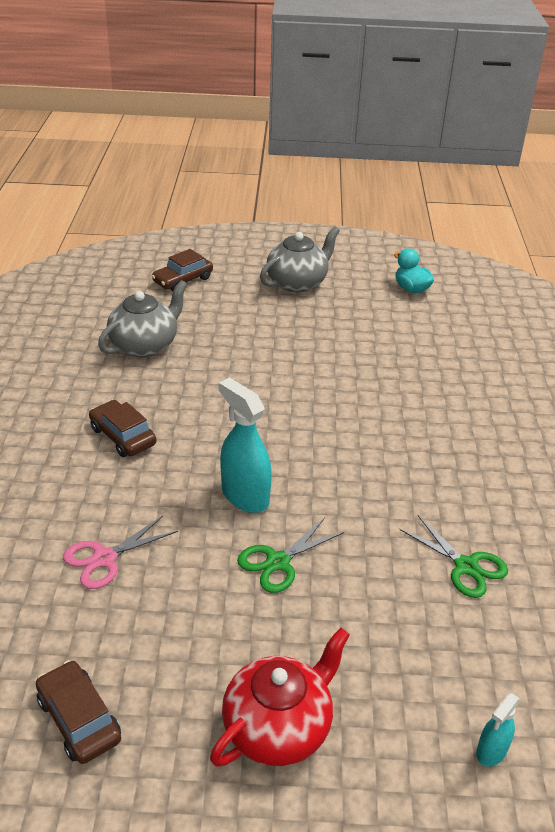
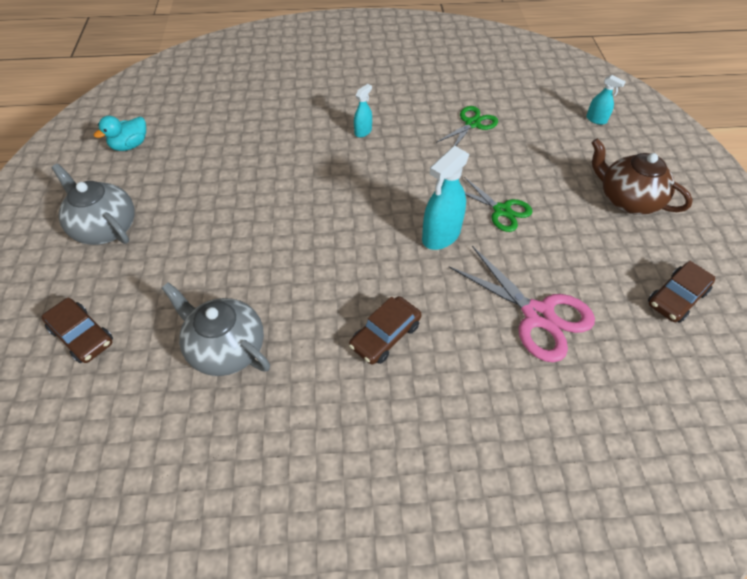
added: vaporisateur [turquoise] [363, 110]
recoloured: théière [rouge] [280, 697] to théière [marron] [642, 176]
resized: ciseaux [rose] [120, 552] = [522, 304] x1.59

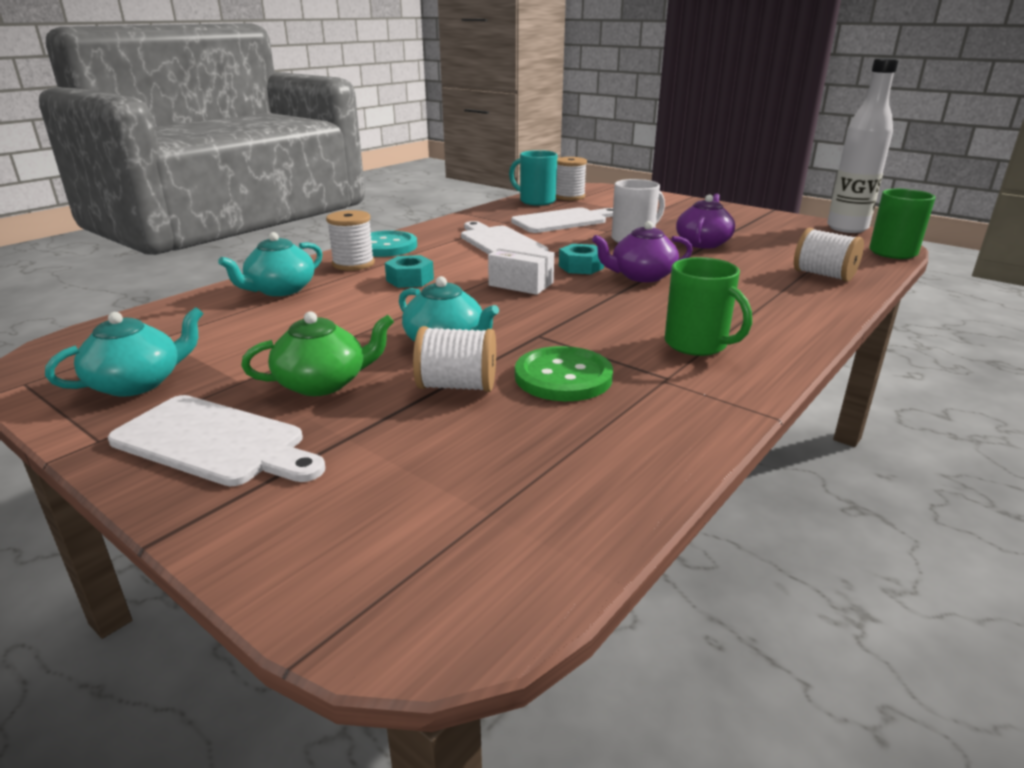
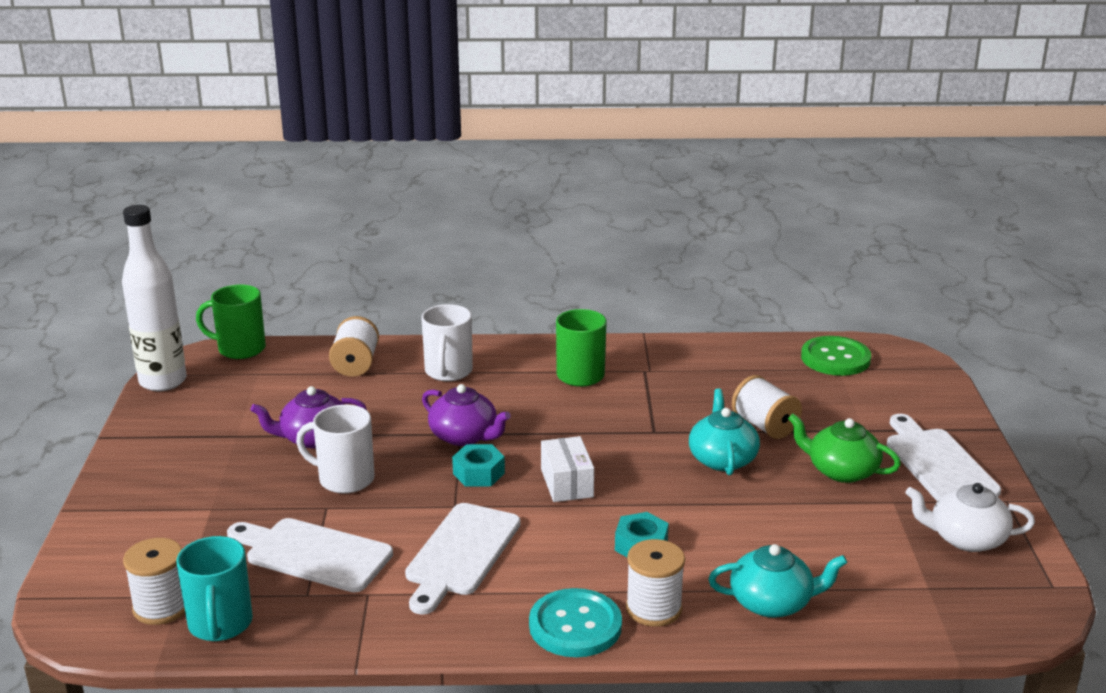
added: tasse [blanc] [447, 342]
moved: bouton [vert] [564, 373] to [836, 356]
recoloured: théière [turquoise] [124, 352] to théière [blanc] [970, 517]

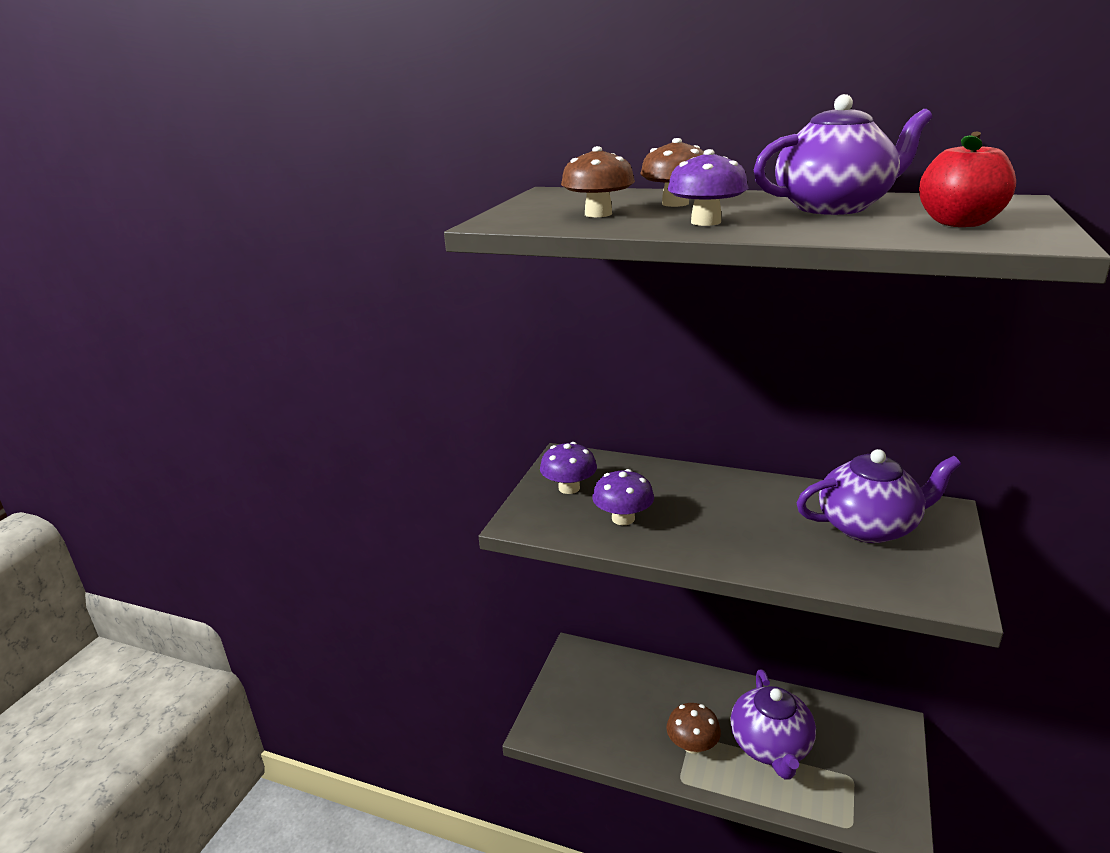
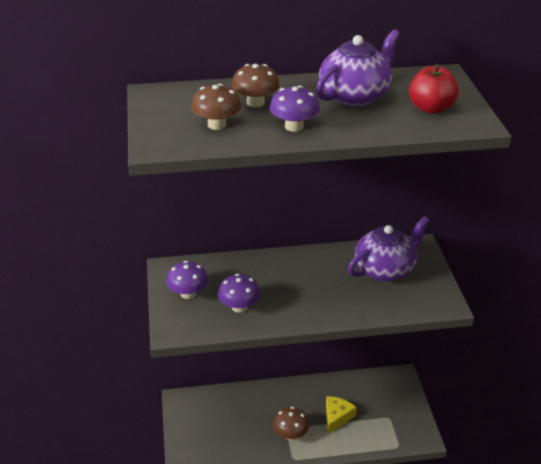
replaced: théière [violet] [773, 724] to fromage [jaune] [341, 415]

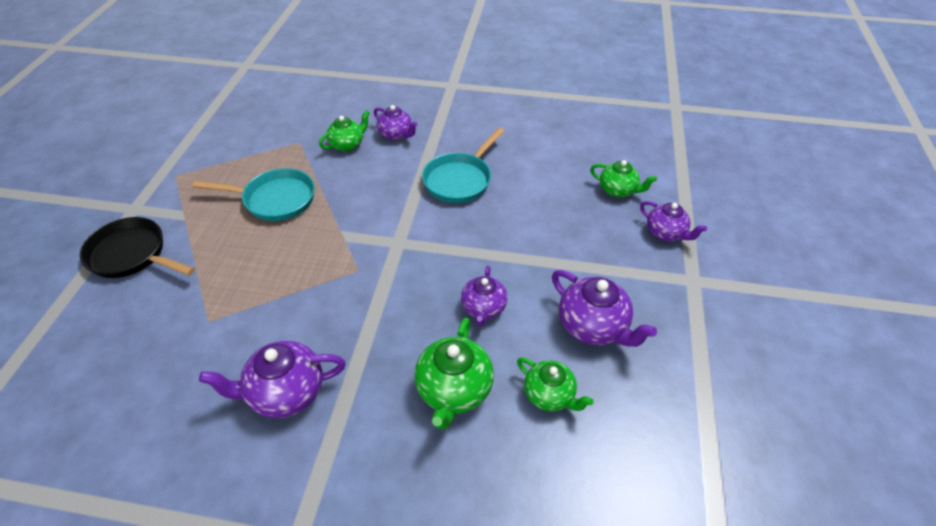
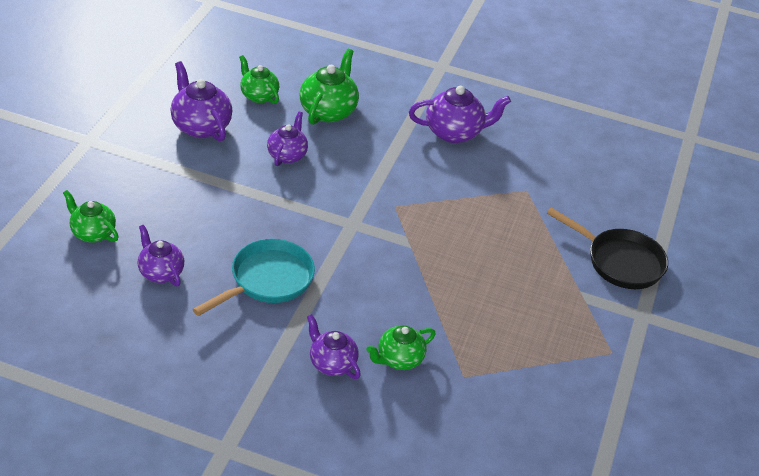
removed: poêle [turquoise] [253, 194]
moved: théière [violet] [673, 221] to [161, 255]

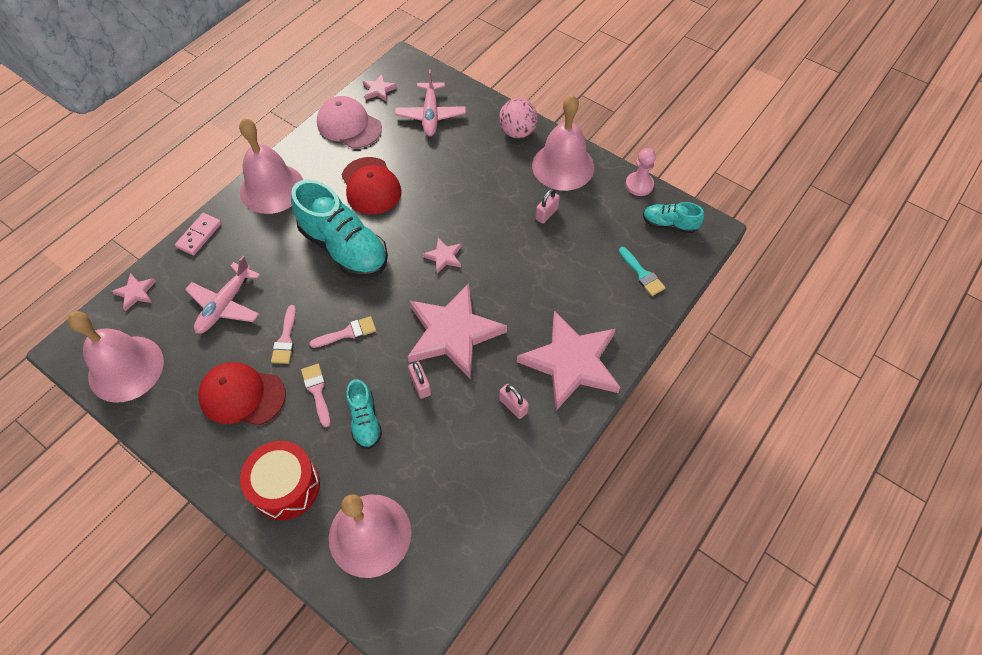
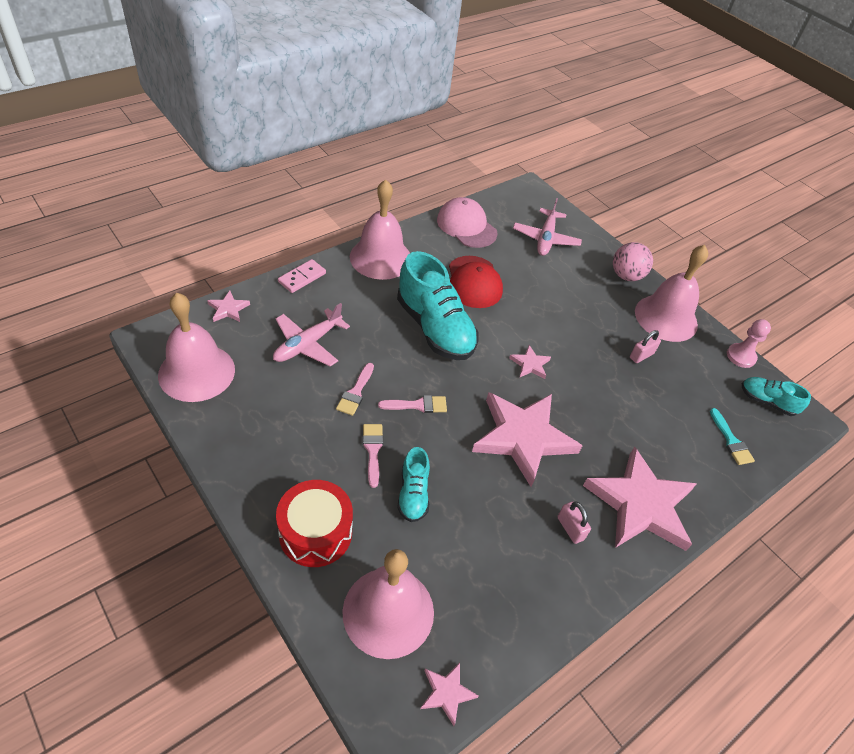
removed: casquette [rouge] [242, 393]; cadenas [rose] [419, 380]
moved: étoile [rose] [380, 88] to [449, 694]

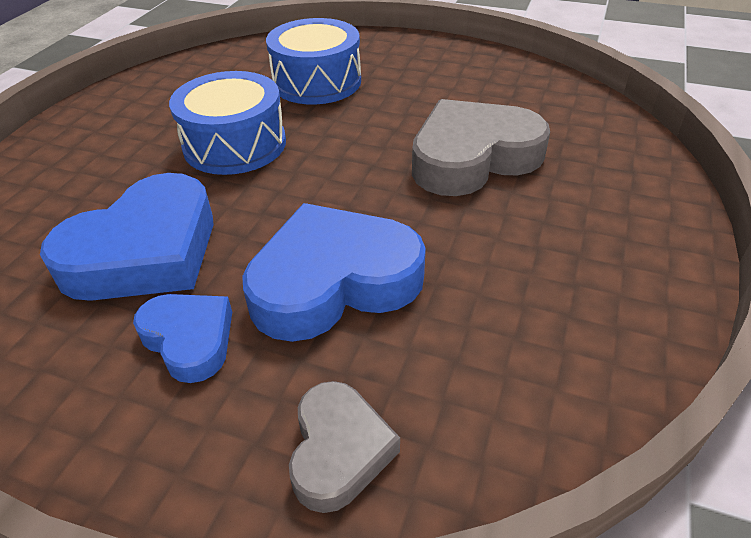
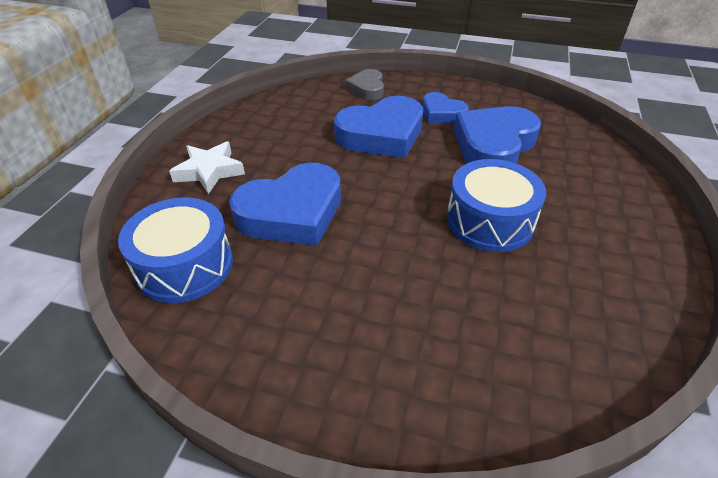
added: étoile [blanc] [207, 167]
moved: tambour [bleu] [313, 61] to [175, 250]
recoloured: cœur [gris] [481, 147] to cœur [bleu] [285, 204]

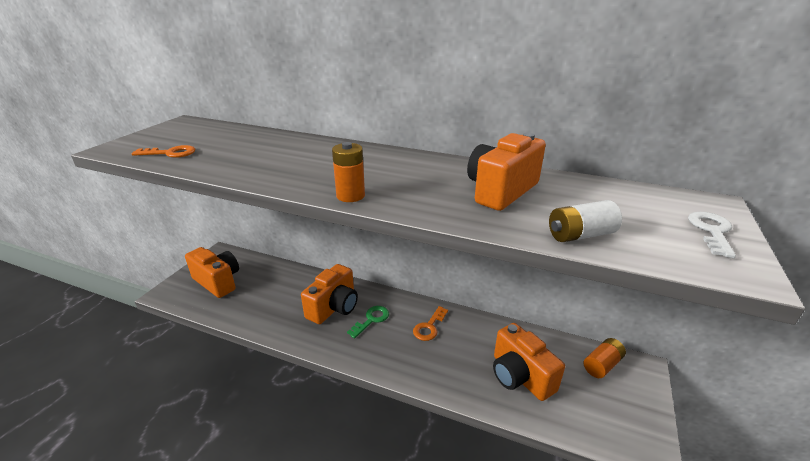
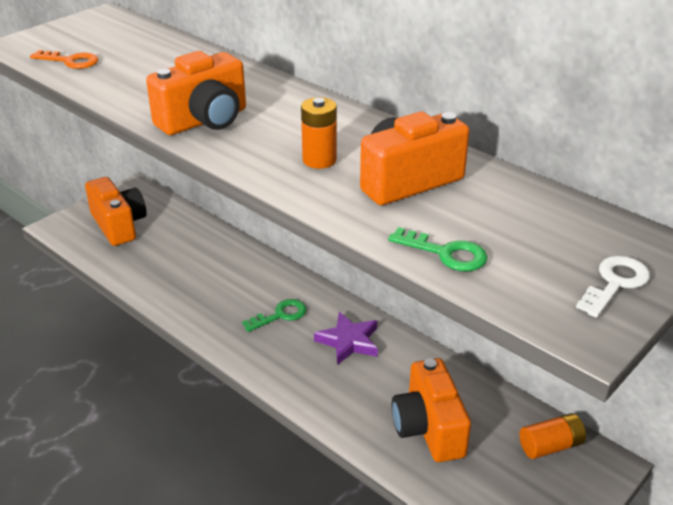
moved: appareil photo [orange] [329, 294] to [196, 93]; pile [orange] [348, 172] to [319, 133]
replaced: clé [orange] [430, 323] to étoile [violet] [346, 338]; pile [blanc] [585, 221] to clé [vert] [437, 249]

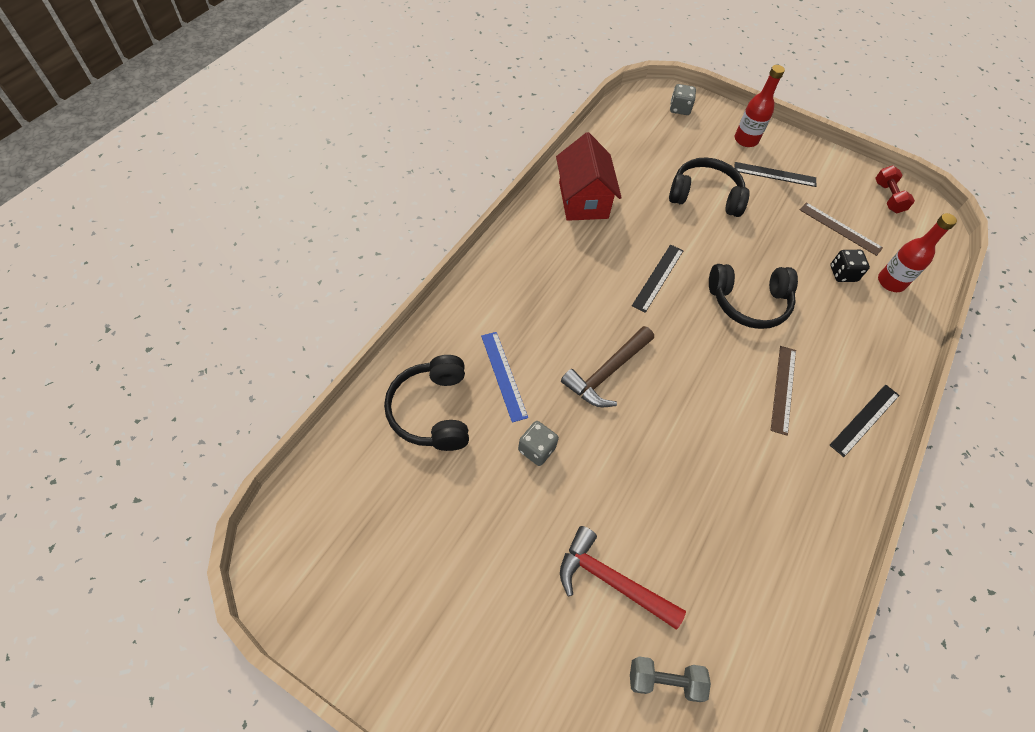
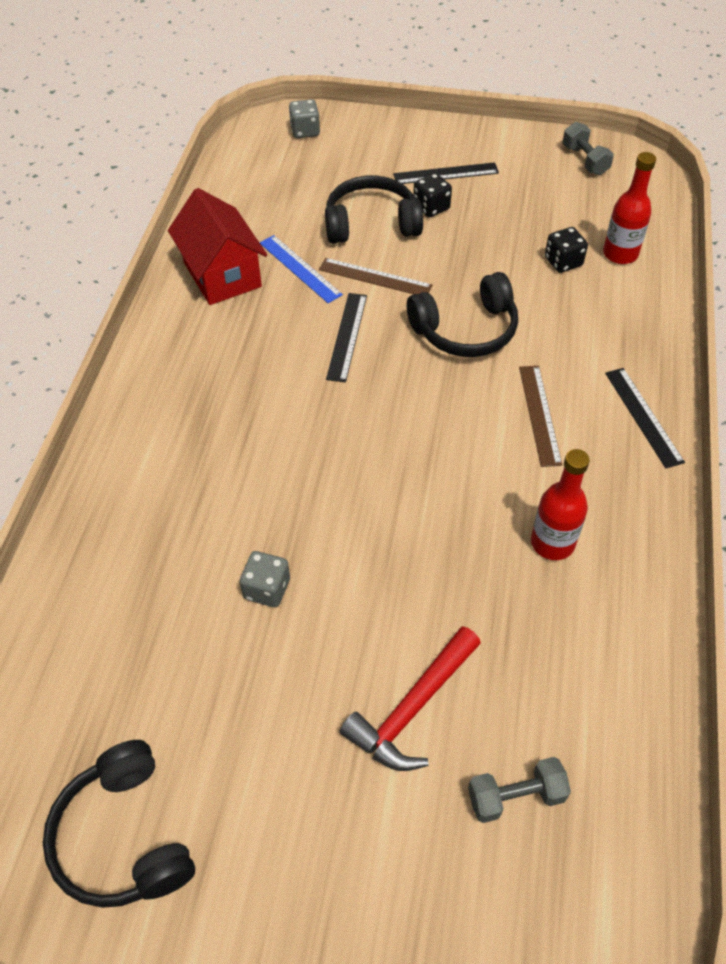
removed: marteau [marron] [607, 366]
added: dé [noir] [432, 195]
moved: casque audio [noir] [426, 403] to [119, 824]; règle [bleu] [504, 377] to [301, 269]; règle [marron] [841, 229] to [375, 276]; bouteille [rouge] [760, 106] to [560, 504]
recoloured: haltère [rouge] [895, 189] to haltère [gris] [588, 148]
turned: marteau [rouge] [623, 578] = [410, 698] 60 degrees counterclockwise; règle [noir] [865, 421] = [645, 418] 45 degrees counterclockwise

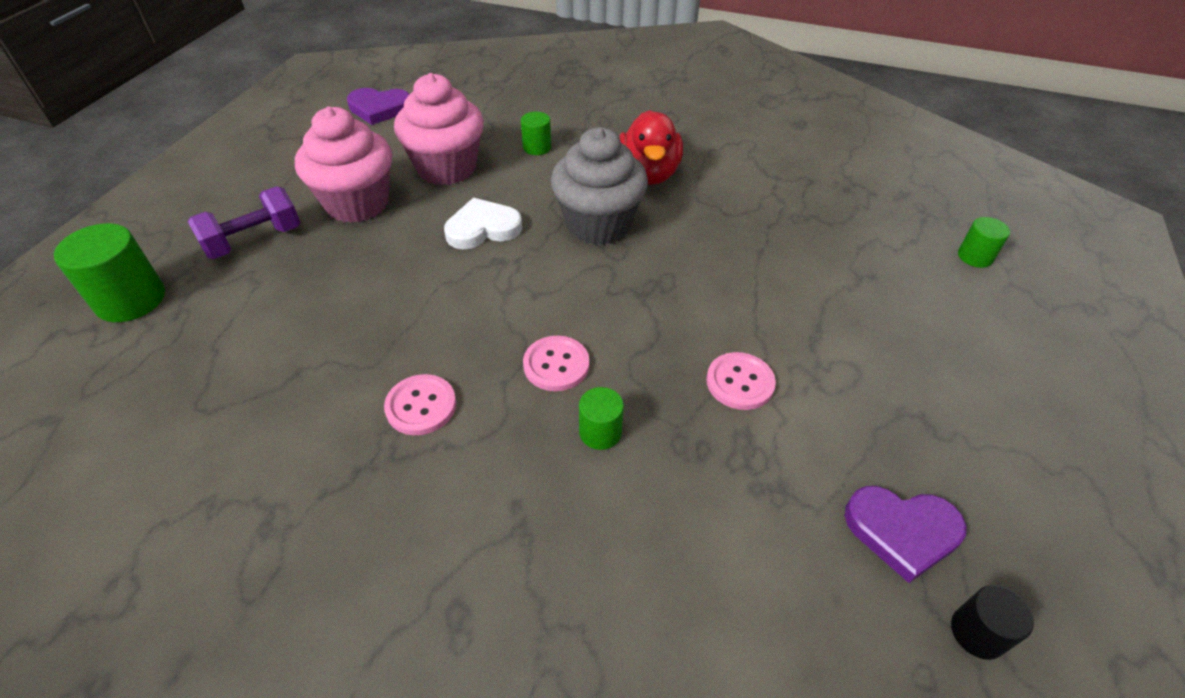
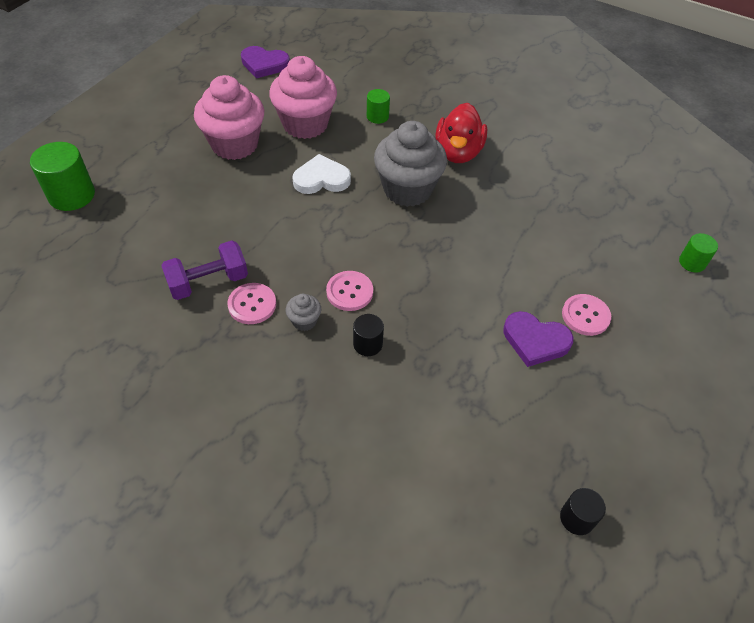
added: muffin [gris] [303, 312]
moved: haltère [violet] [244, 223] to [204, 270]; cœur [violet] [905, 534] to [538, 339]; bouton [rose] [741, 381] to [586, 315]
recoloured: cylindre [vert] [601, 418] to cylindre [noir] [368, 335]

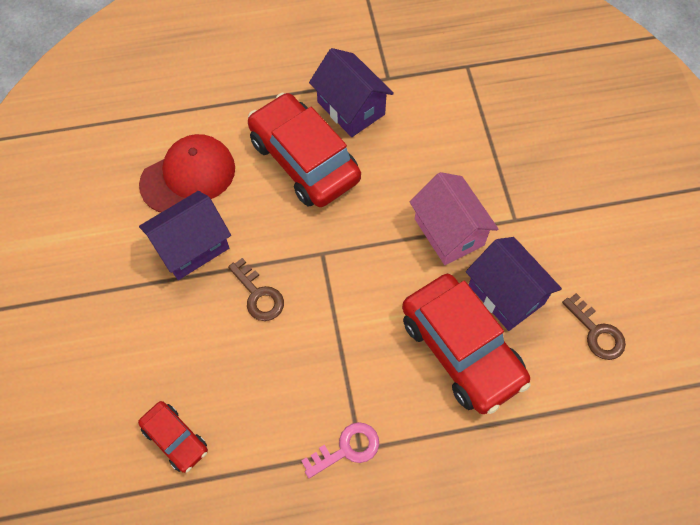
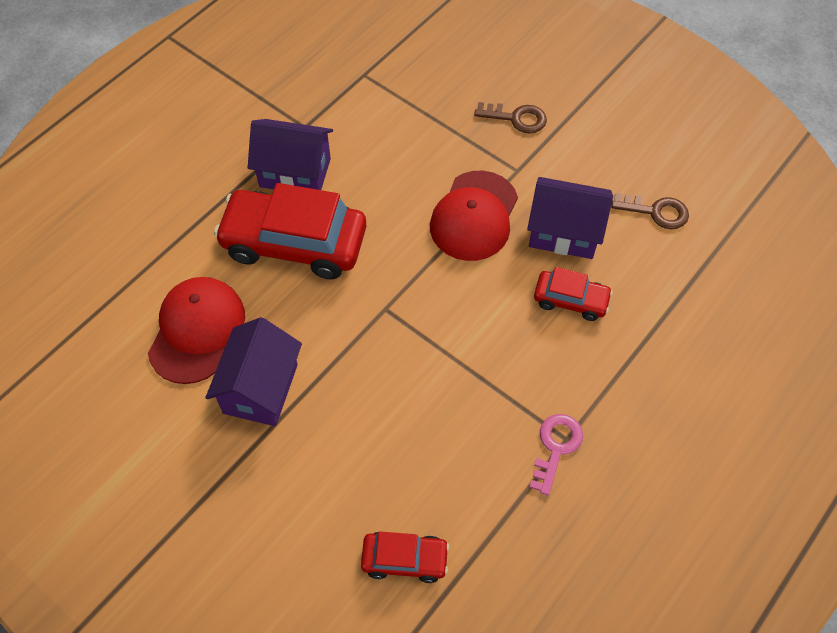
moved: clé [marron] [256, 289] to [510, 117]
replaced: maison [rose] [453, 218] to casquette [rouge] [474, 216]
resized: voiture [rouge] [466, 344] = [573, 294] x0.50

